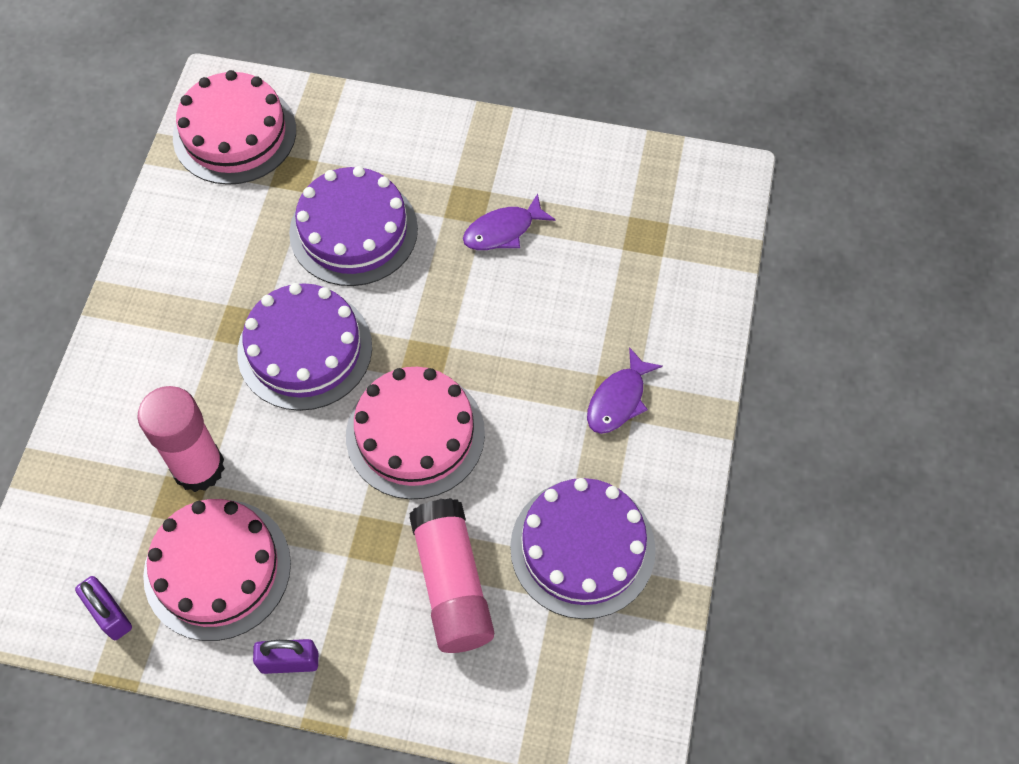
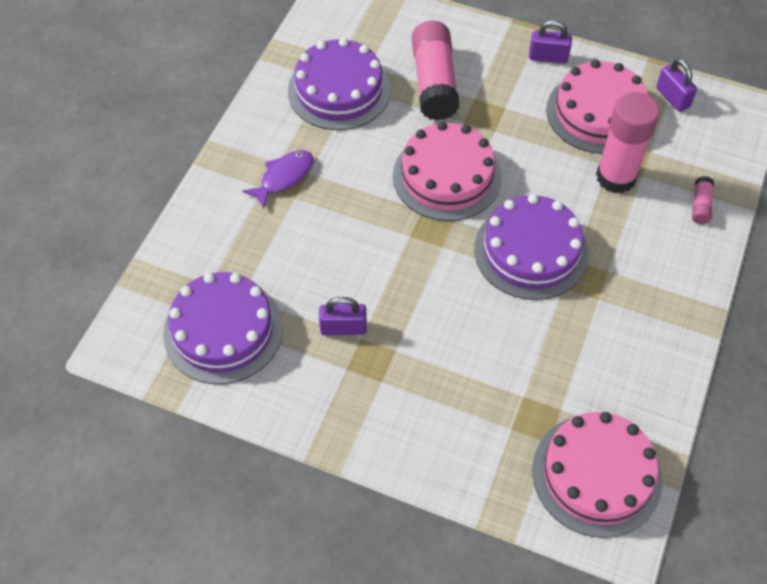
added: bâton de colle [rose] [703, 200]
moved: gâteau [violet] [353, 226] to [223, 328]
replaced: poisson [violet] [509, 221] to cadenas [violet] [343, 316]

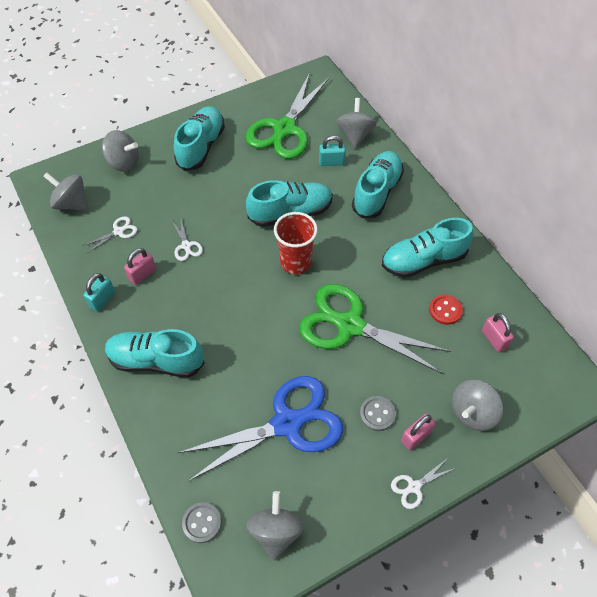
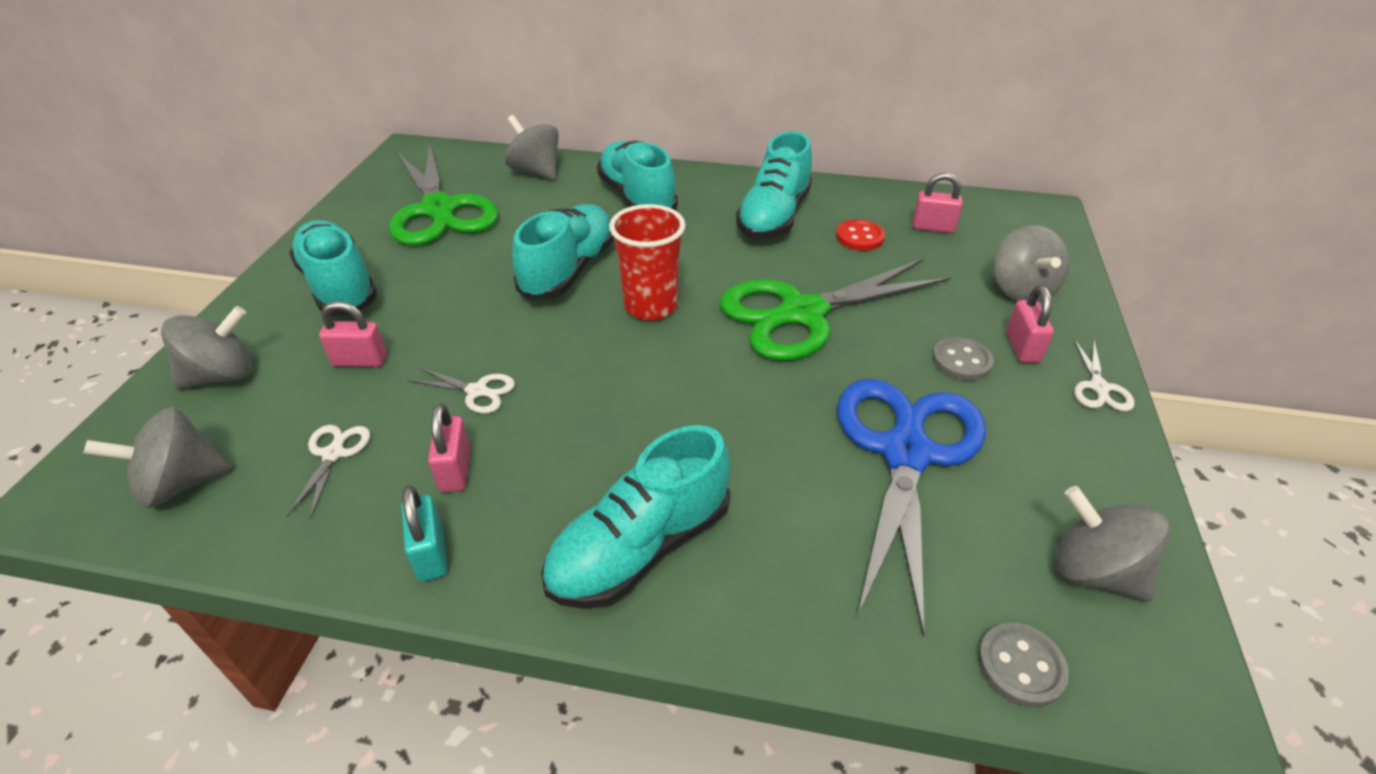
removed: cadenas [turquoise] [332, 151]
added: cadenas [rose] [353, 334]

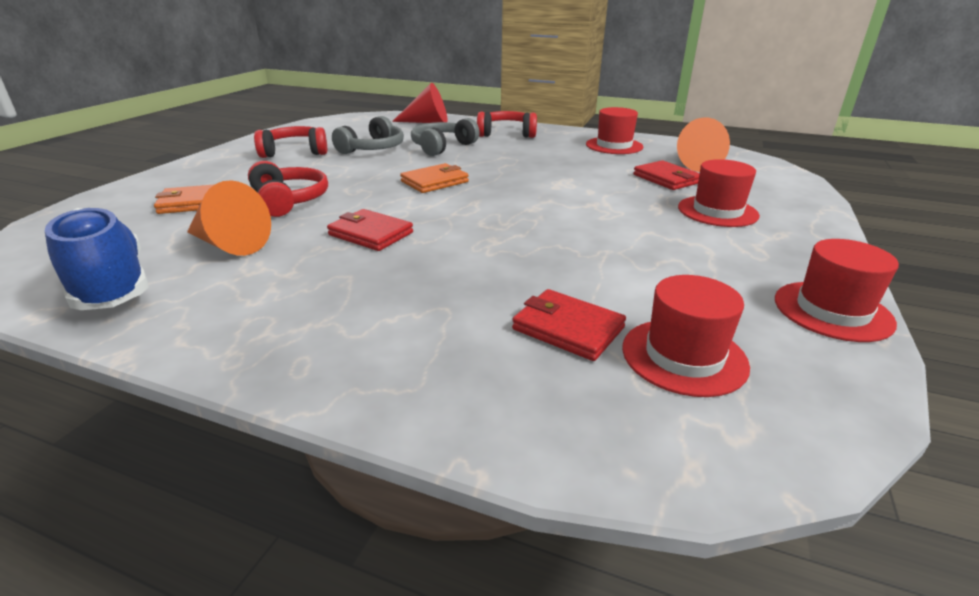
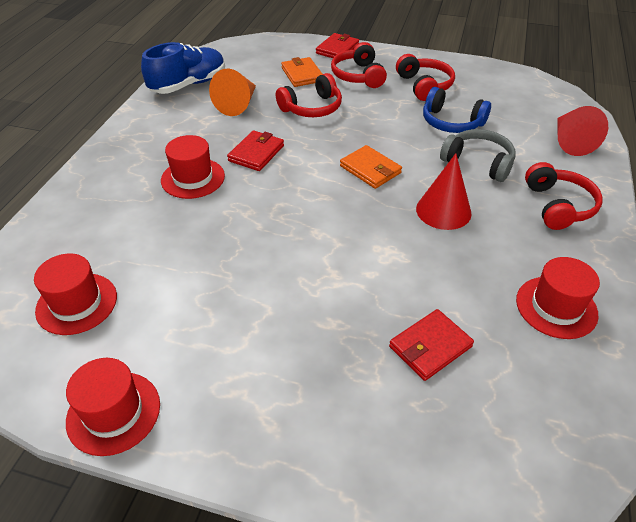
removed: cône [orange] [703, 145]
added: casque audio [rouge] [359, 65]; cône [rouge] [443, 191]
moved: chapeau [rouge] [719, 193] to [193, 167]; portefeuille [rouge] [569, 325] to [337, 45]
recoloured: casque audio [gris] [368, 135] to casque audio [bleu] [457, 110]

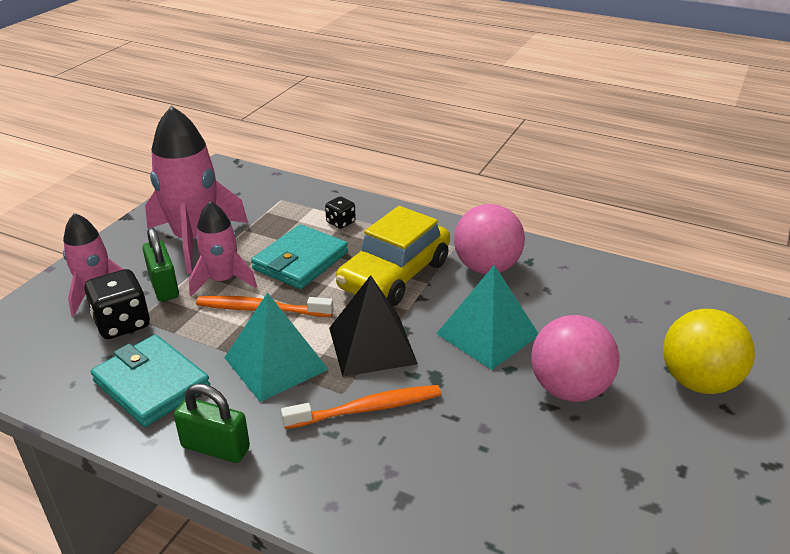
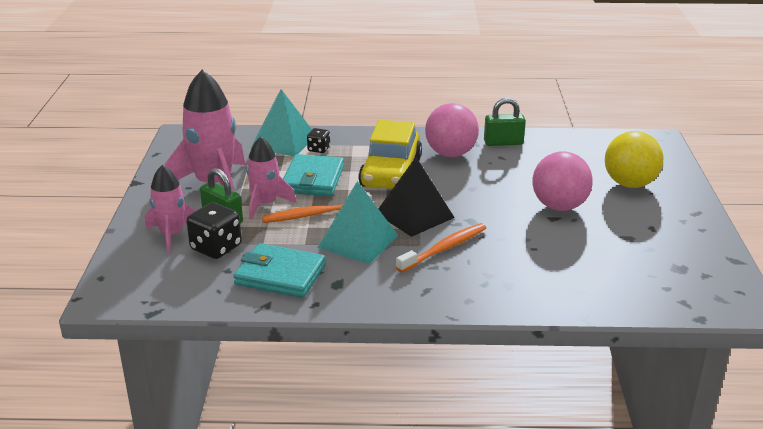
moved: pyramide [turquoise] [487, 317] to [281, 122]; cadenas [vert] [212, 423] to [505, 122]

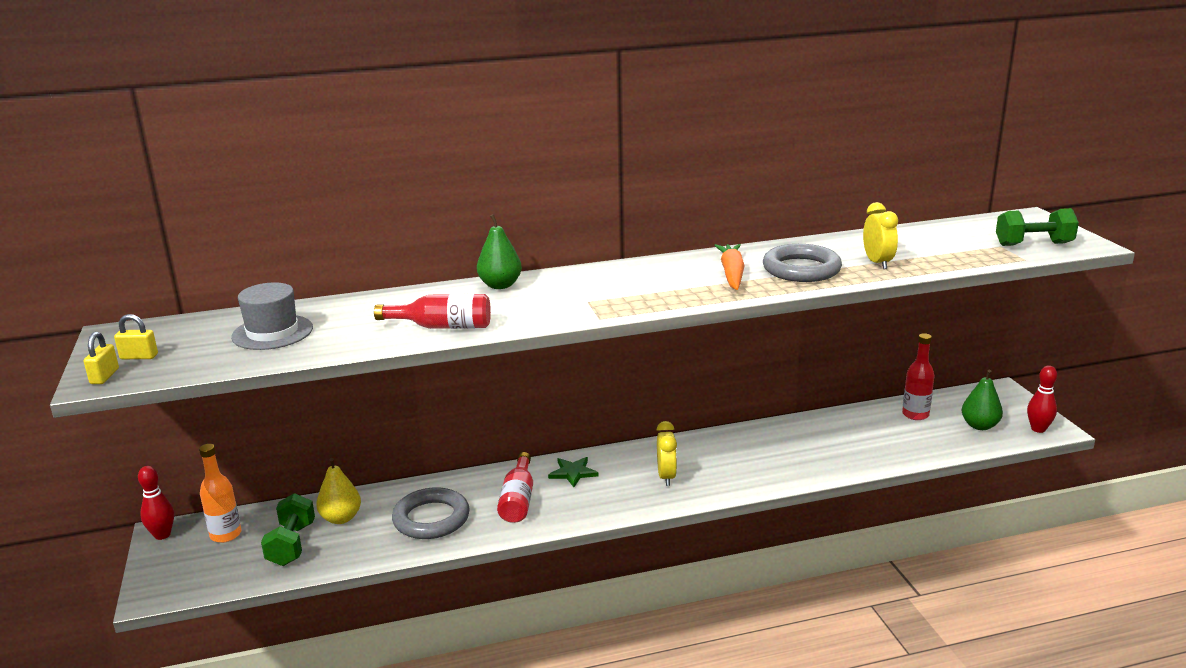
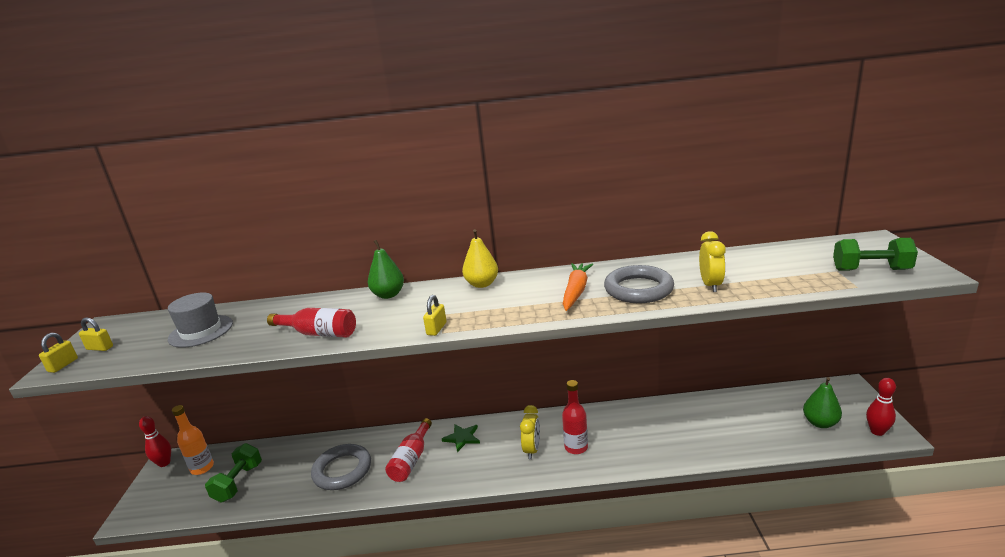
added: cadenas [jaune] [435, 315]
moved: poire [jaune] [338, 491] to [480, 258]; bouteille [rouge] [918, 376] to [575, 417]

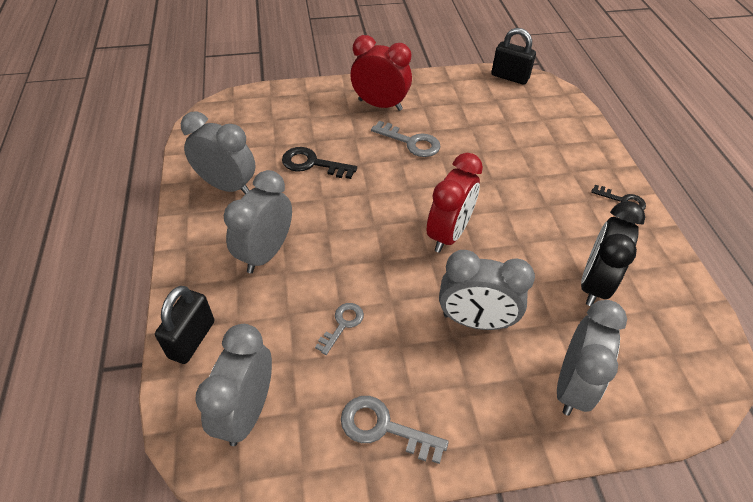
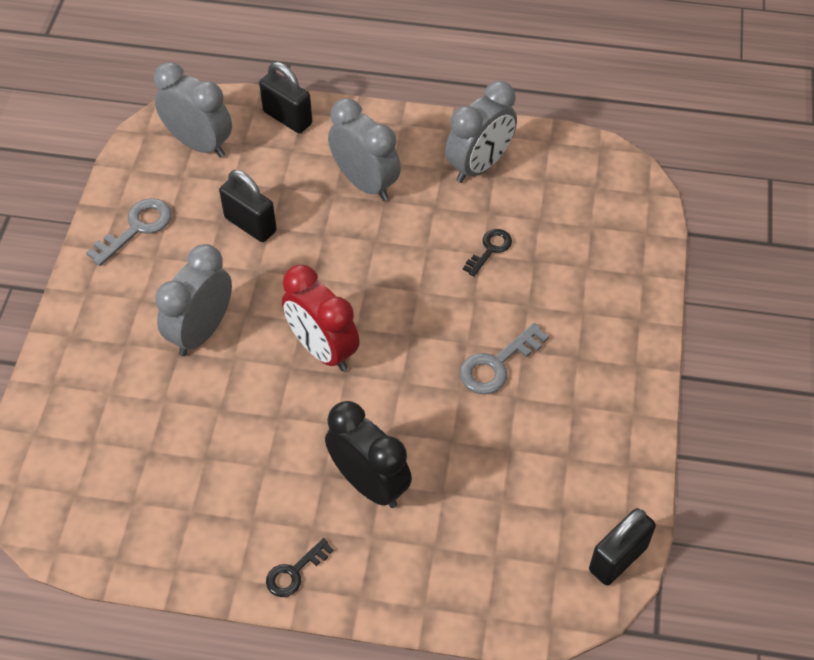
removed: réveil [rouge] [381, 73]; réveil [gris] [592, 358]
moved: réveil [noir] [613, 253] to [368, 454]
replaced: clé [gris] [339, 329] to cadenas [noir] [248, 206]
resized: clé [noir] [319, 163] = [487, 253] x0.67

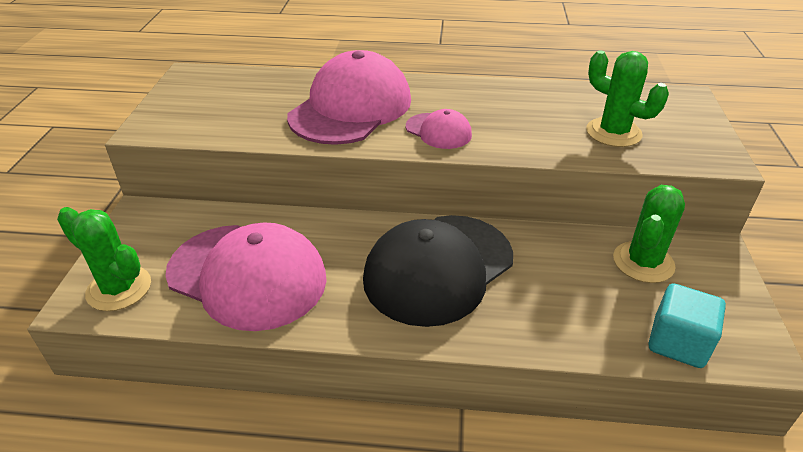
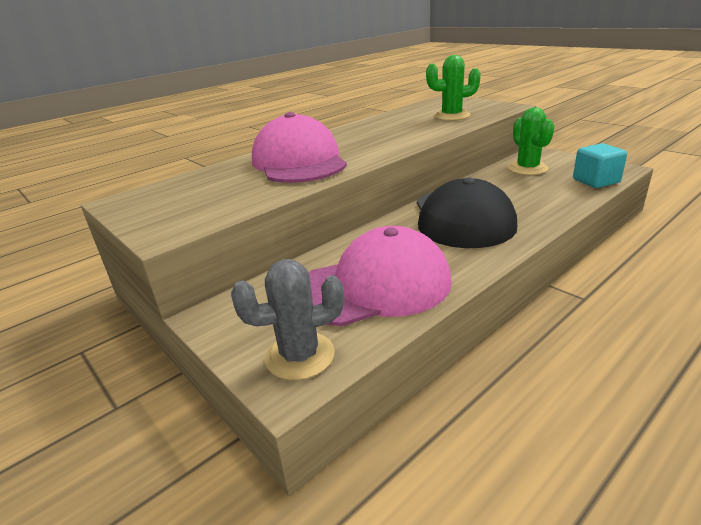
removed: casquette [rose] [439, 129]
recoloured: cactus [vert] [104, 259] to cactus [gris] [287, 319]

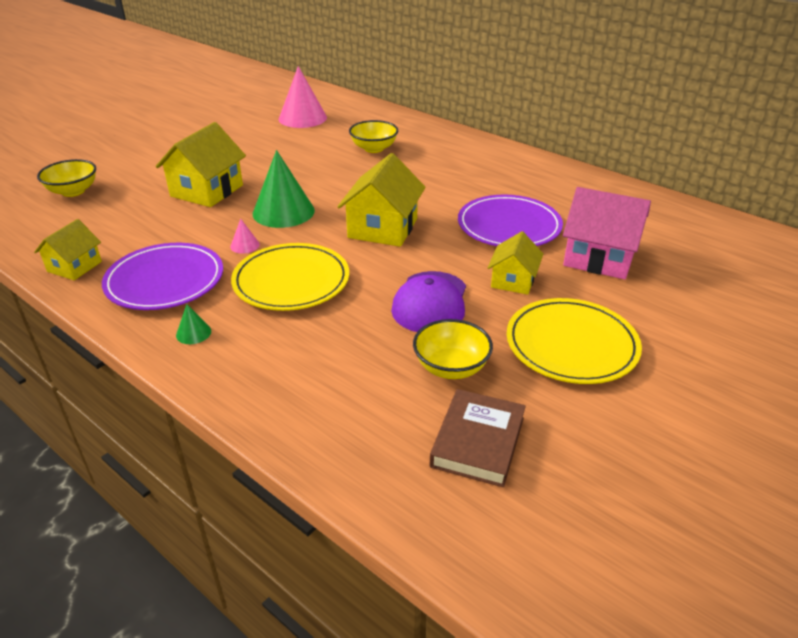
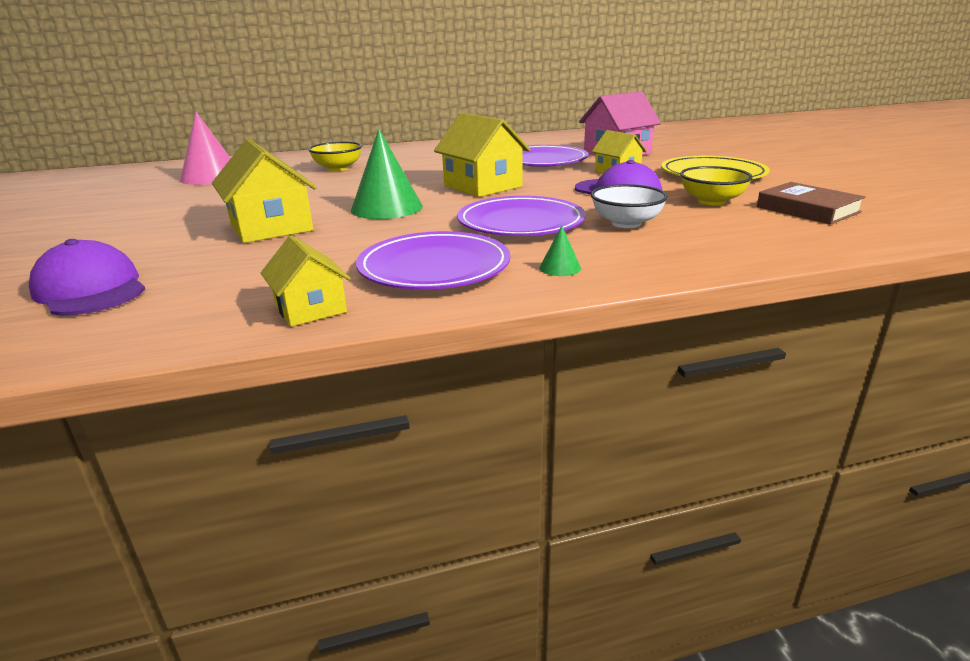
removed: cône [rose] [245, 236]
added: bol [blanc] [629, 206]
replaced: bol [jaune] [66, 178] to casquette [violet] [87, 277]
recoloured: assiette [jaune] [290, 277] to assiette [violet] [521, 216]

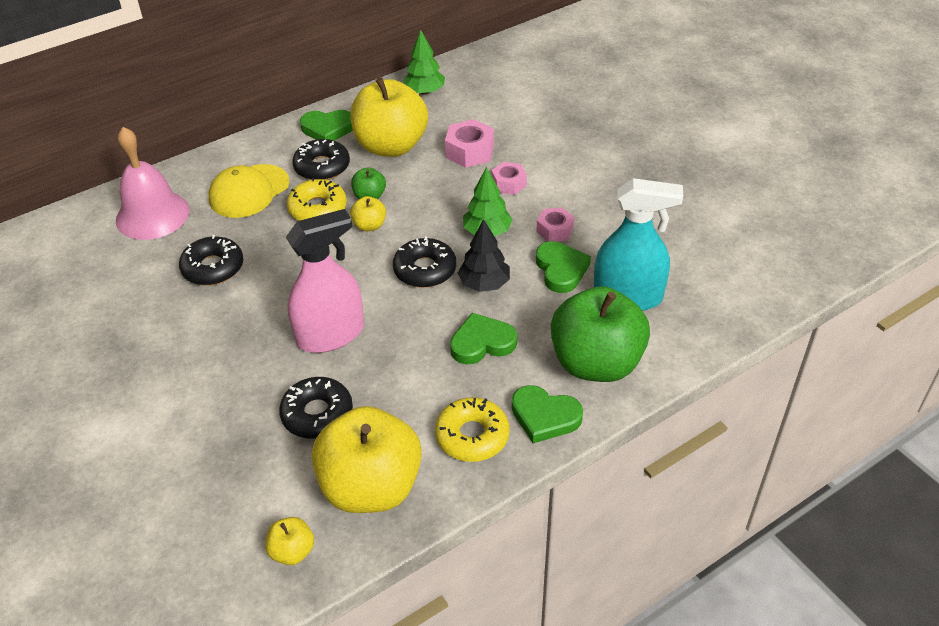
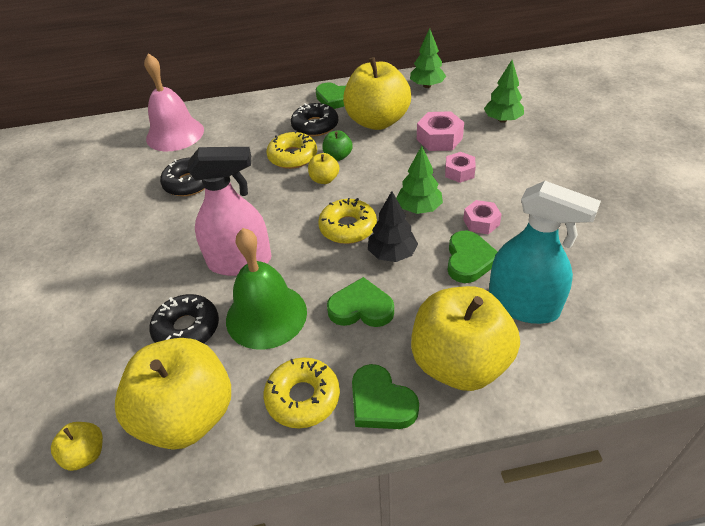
removed: casquette [jaune] [249, 191]
added: cloche [vert] [266, 289]; arbre [vert] [504, 91]
recoloured: beignet [noir] [424, 262] to beignet [jaune] [347, 221]; pomme [vert] [600, 334] to pomme [jaune] [465, 338]

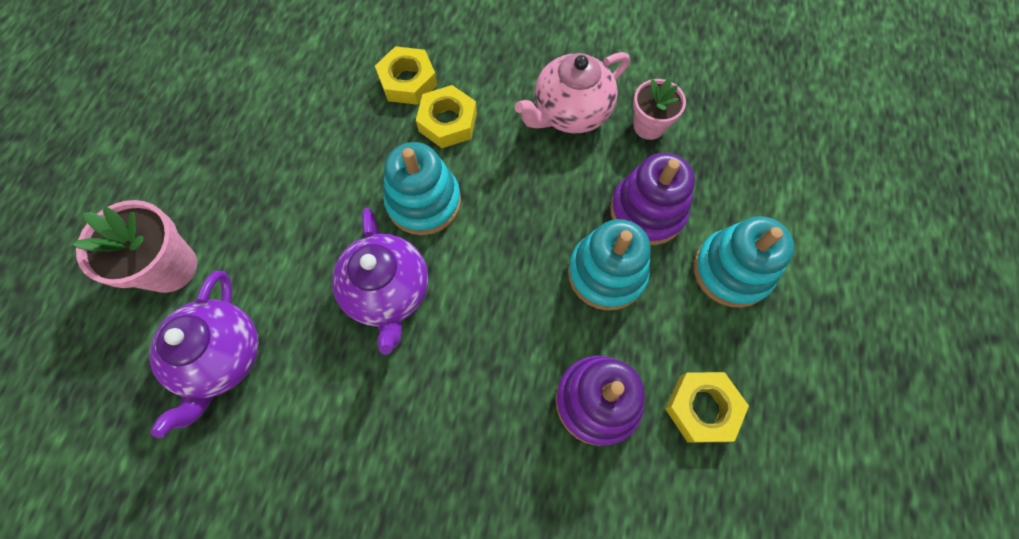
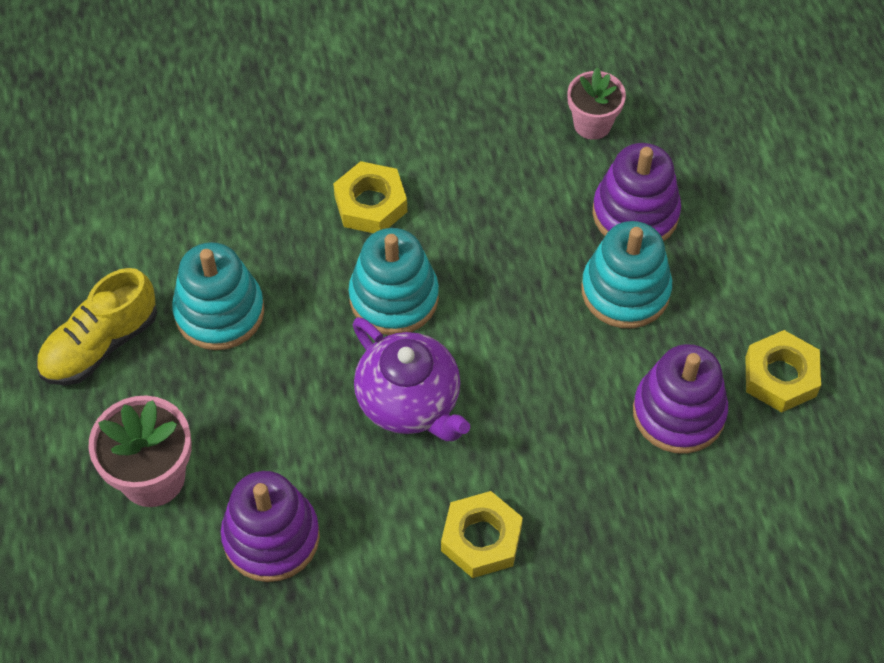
removed: théière [rose] [572, 92]
added: chaussure [jaune] [96, 326]
moved: jouet à empiler [turquoise] [743, 262] to [218, 296]; écrou [jaune] [406, 75] to [482, 534]
replaced: théière [violet] [204, 354] to jouet à empiler [violet] [270, 526]

